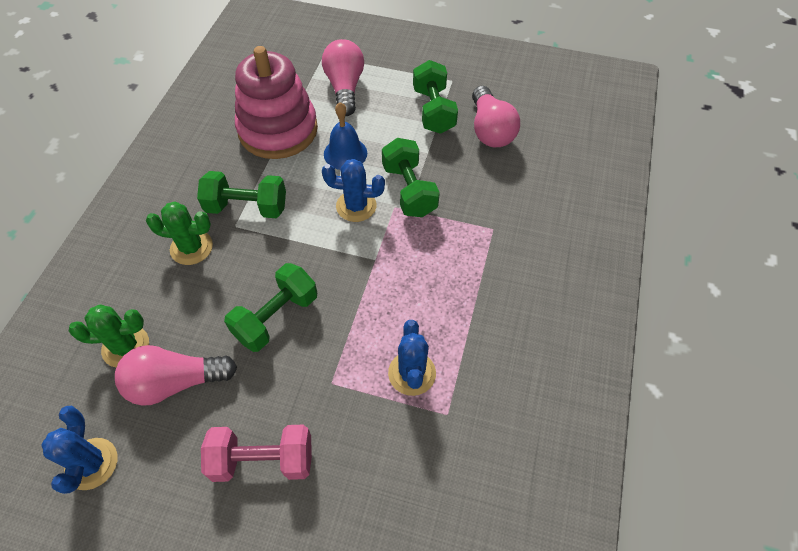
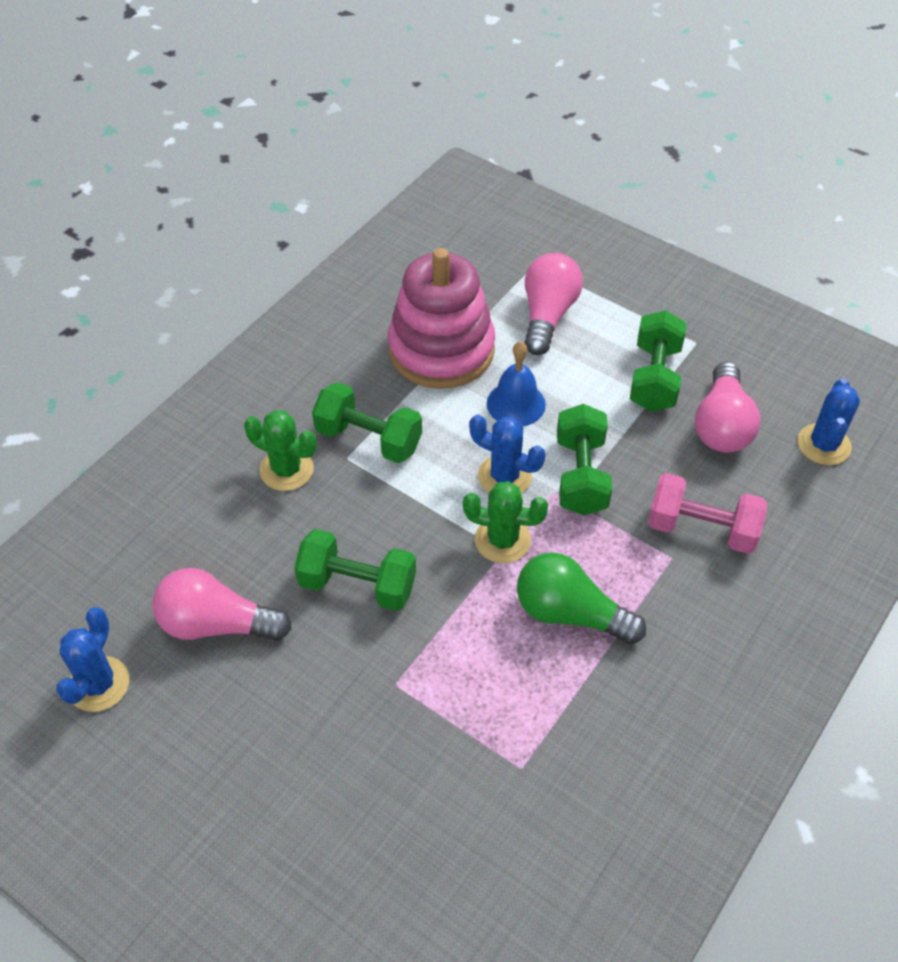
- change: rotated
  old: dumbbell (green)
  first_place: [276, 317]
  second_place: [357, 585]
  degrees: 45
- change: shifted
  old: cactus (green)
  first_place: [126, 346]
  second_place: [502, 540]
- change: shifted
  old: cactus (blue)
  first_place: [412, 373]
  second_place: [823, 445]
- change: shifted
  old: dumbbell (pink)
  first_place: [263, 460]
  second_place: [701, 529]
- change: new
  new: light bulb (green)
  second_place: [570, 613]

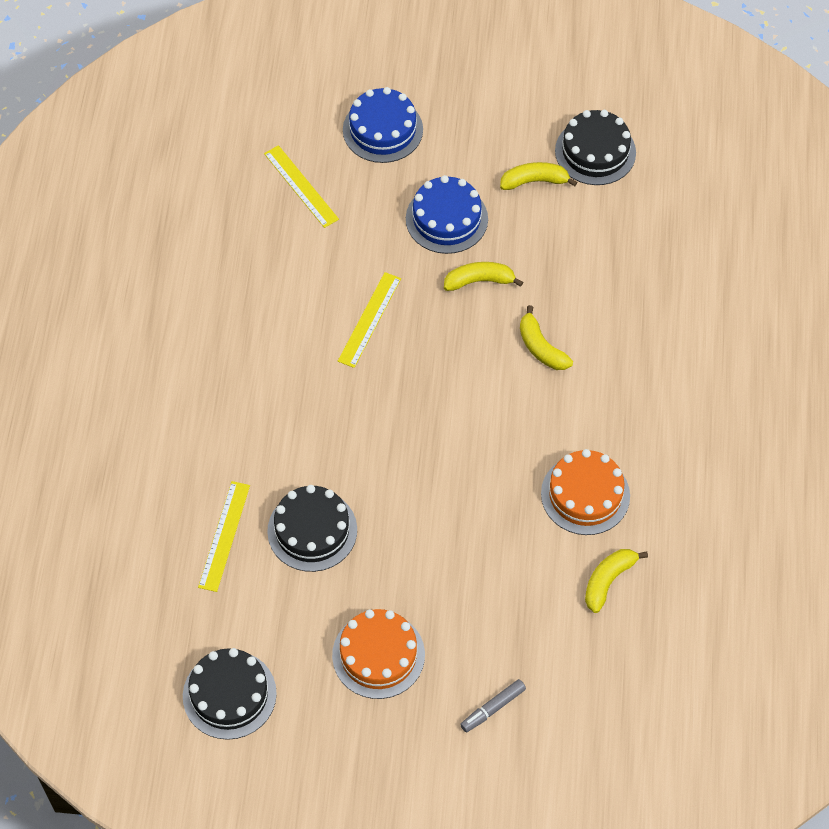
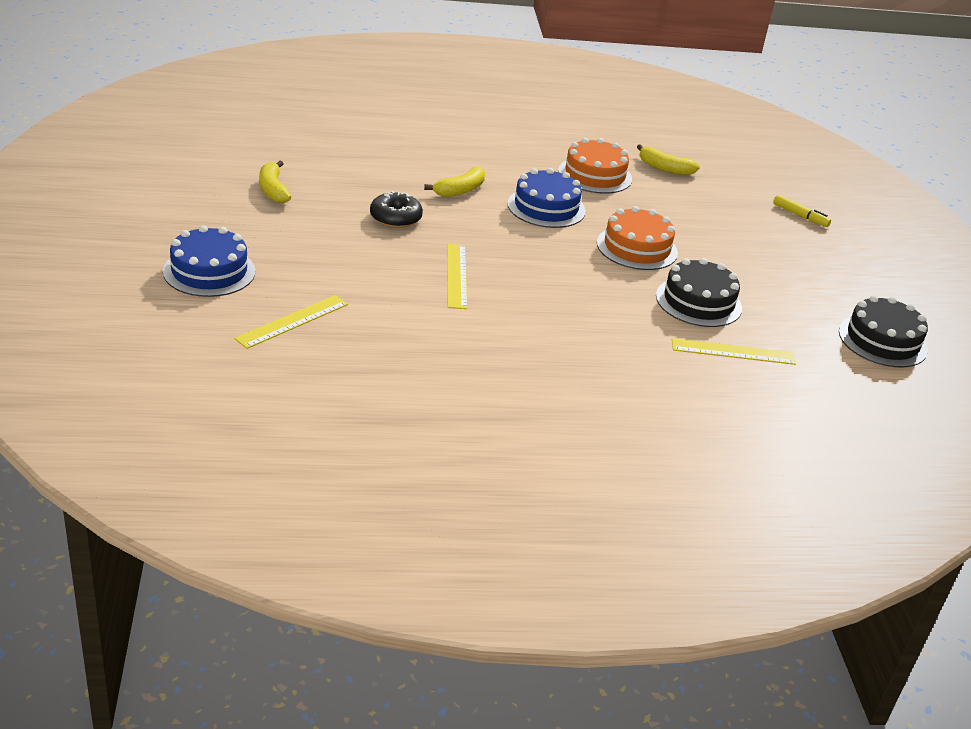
- change: gone
  old: cake (black)
  first_place: [595, 152]
- change: shifted
  old: cake (blue)
  first_place: [446, 219]
  second_place: [546, 207]
- change: swapped
  old: banana (yellow)
  new: donut (black)
  first_place: [479, 281]
  second_place: [395, 218]
- change: rotated
  old: ruler (yellow)
  first_place: [369, 319]
  second_place: [456, 276]
  degrees: 75
- change: shifted
  old: cake (orange)
  first_place: [378, 655]
  second_place: [637, 248]
- change: repainted
  old: marker (grey)
  new: marker (yellow)
  first_place: [492, 708]
  second_place: [800, 216]

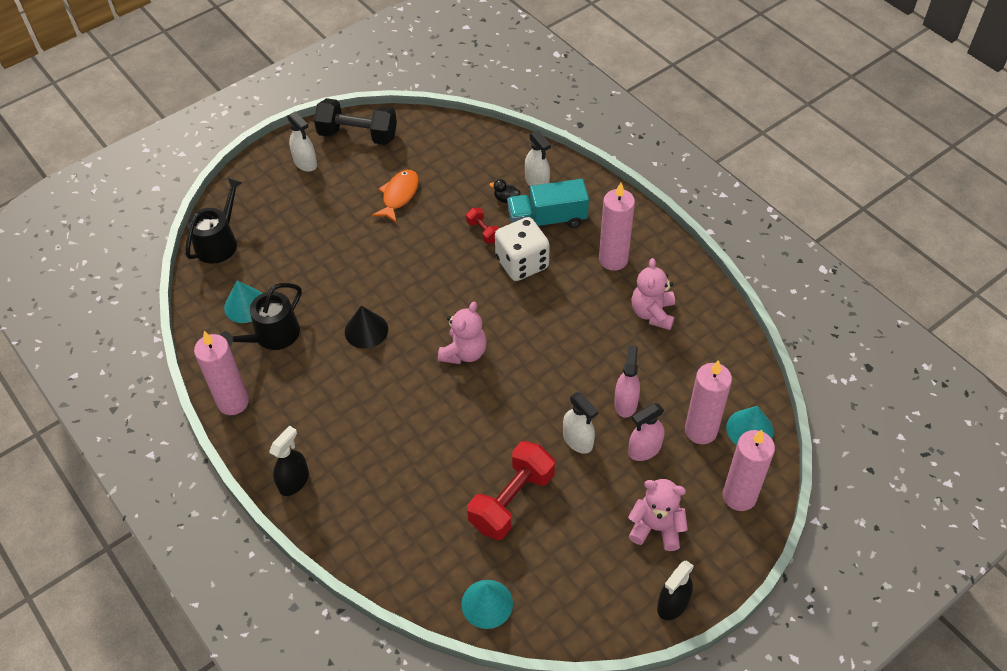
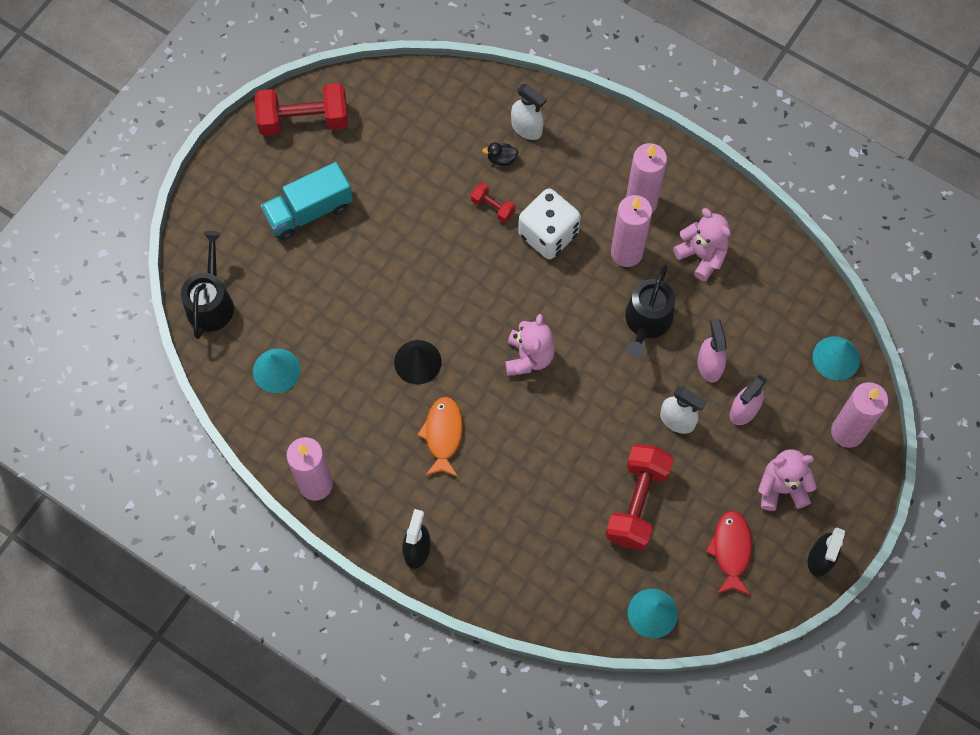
- change: repainted
  old: dumbbell (black)
  new: dumbbell (red)
  first_place: [358, 135]
  second_place: [304, 120]
- change: gone
  old: spray bottle (white)
  first_place: [305, 163]
- change: shifted
  old: fish (orange)
  first_place: [399, 195]
  second_place: [443, 435]
- change: shifted
  old: truck (turquoise)
  first_place: [547, 220]
  second_place: [309, 211]
- change: rotated
  old: teddy bear (pink)
  first_place: [652, 313]
  second_place: [702, 256]
  degrees: 150
- change: shifted
  old: watering can (black)
  first_place: [272, 336]
  second_place: [647, 322]
- change: shifted
  old: candle (pink)
  first_place: [701, 430]
  second_place: [626, 253]
- change: new
  new: fish (red)
  second_place: [731, 550]

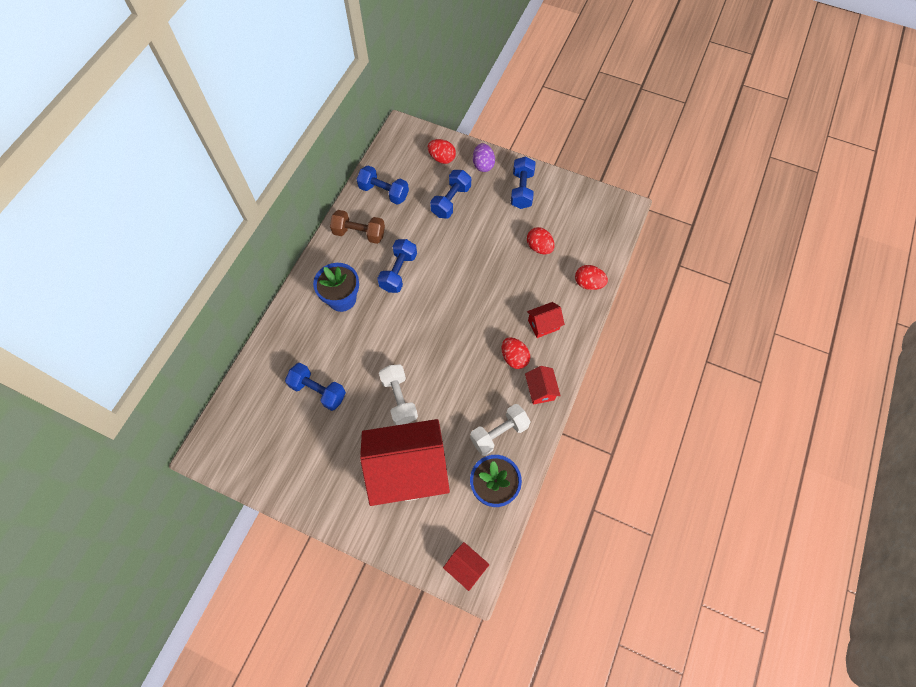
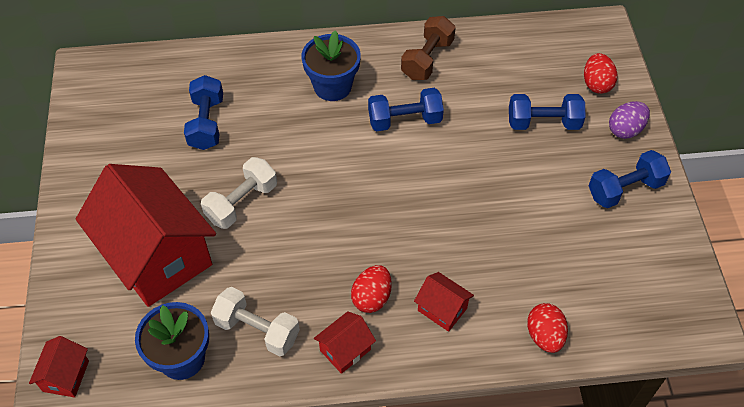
- change: gone
  old: dumbbell (blue)
  first_place: [384, 192]
- change: rotated
  old: dumbbell (brown)
  first_place: [359, 233]
  second_place: [427, 59]
  degrees: 45
- change: gone
  old: egg (red)
  first_place: [539, 247]

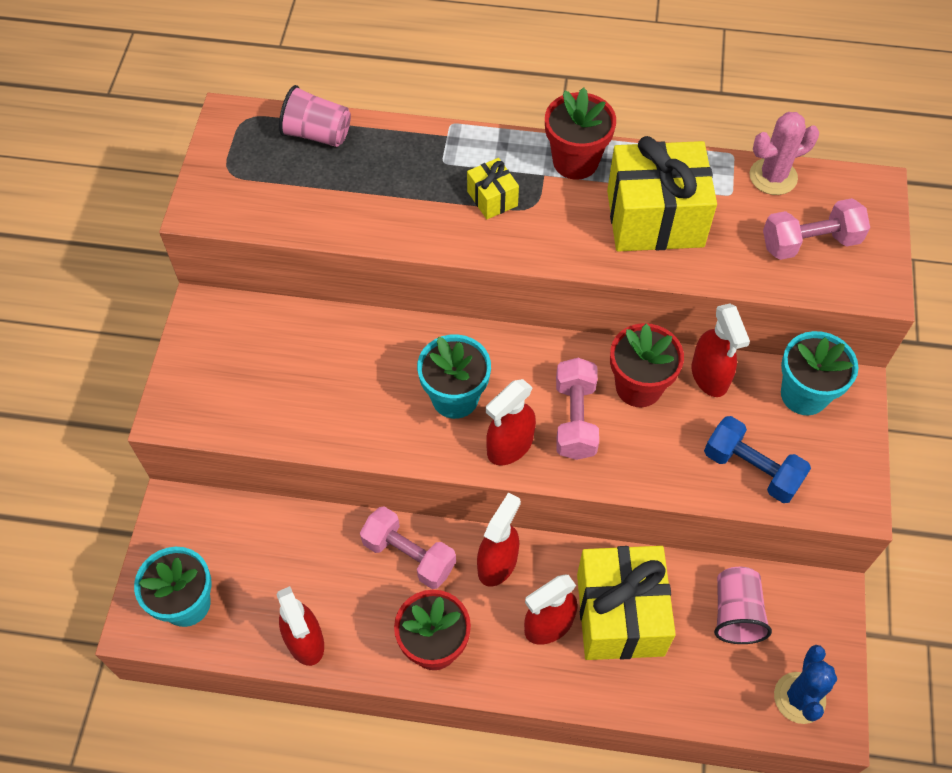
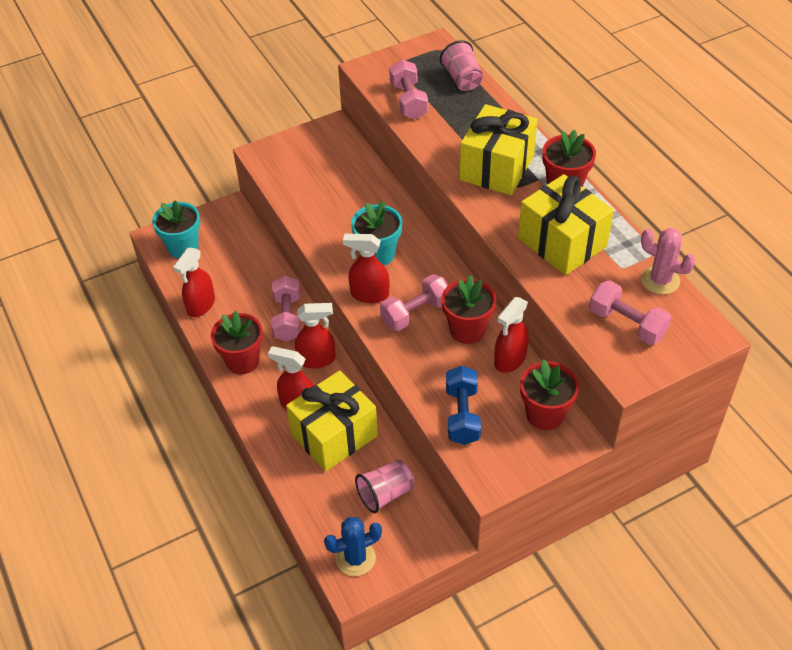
- change: scaled
  old: gift (yellow)
  first_place: [492, 198]
  second_place: [497, 168]
  factor: 2.13
- change: repainted
  old: flower pot (turquoise)
  new: flower pot (red)
  first_place: [804, 394]
  second_place: [545, 414]
- change: new
  new: dumbbell (pink)
  second_place: [408, 101]

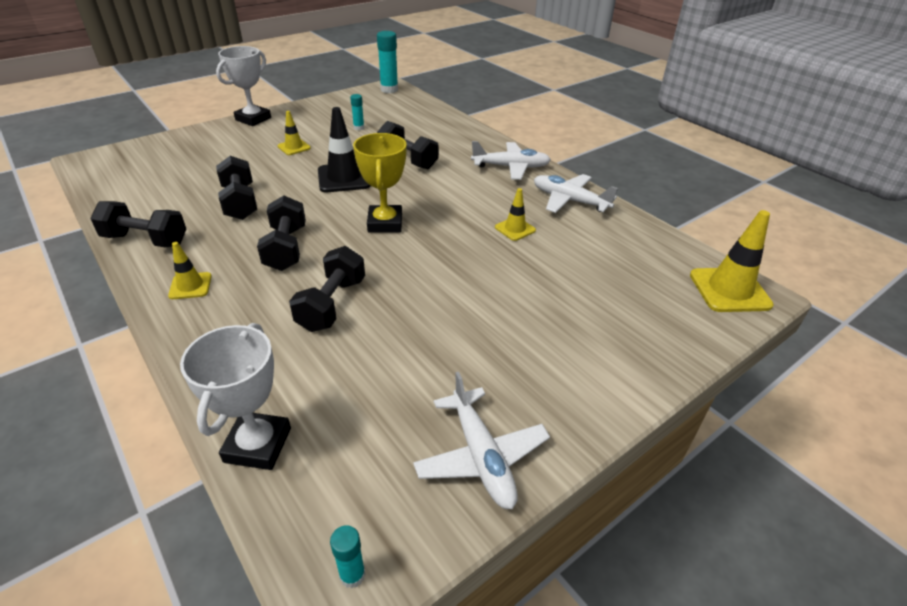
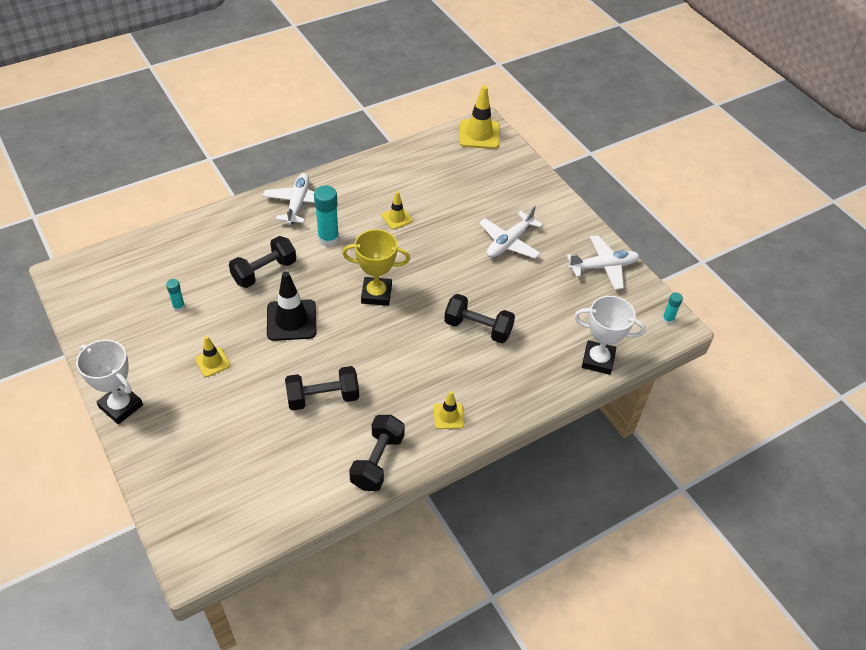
- change: shifted
  old: glue stick (turquoise)
  first_place: [389, 90]
  second_place: [328, 239]
- change: shifted
  old: plane (white)
  first_place: [569, 200]
  second_place: [509, 242]
- change: gone
  old: dumbbell (black)
  first_place: [286, 248]

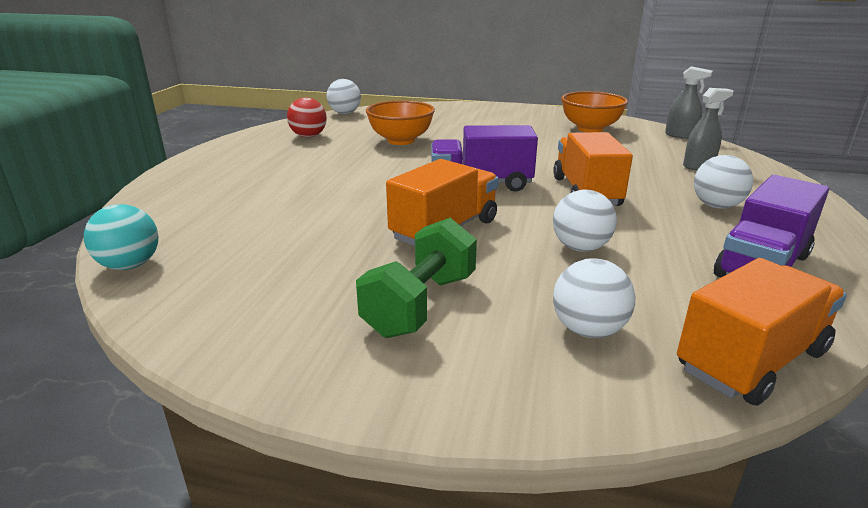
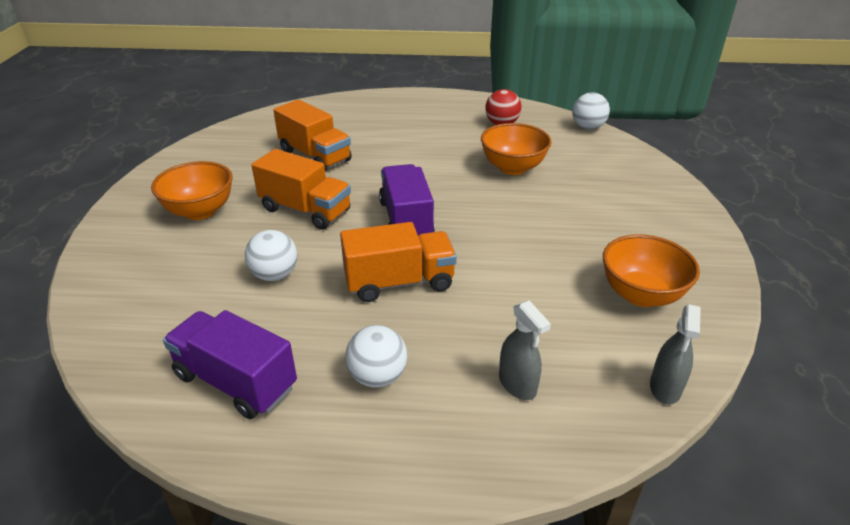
- change: gone
  old: ball (turquoise)
  first_place: [130, 265]
- change: swapped
  old: dumbbell (green)
  new: bowl (orange)
  first_place: [421, 305]
  second_place: [200, 211]
- change: gone
  old: ball (white)
  first_place: [588, 330]
- change: shifted
  old: truck (orange)
  first_place: [751, 360]
  second_place: [315, 156]

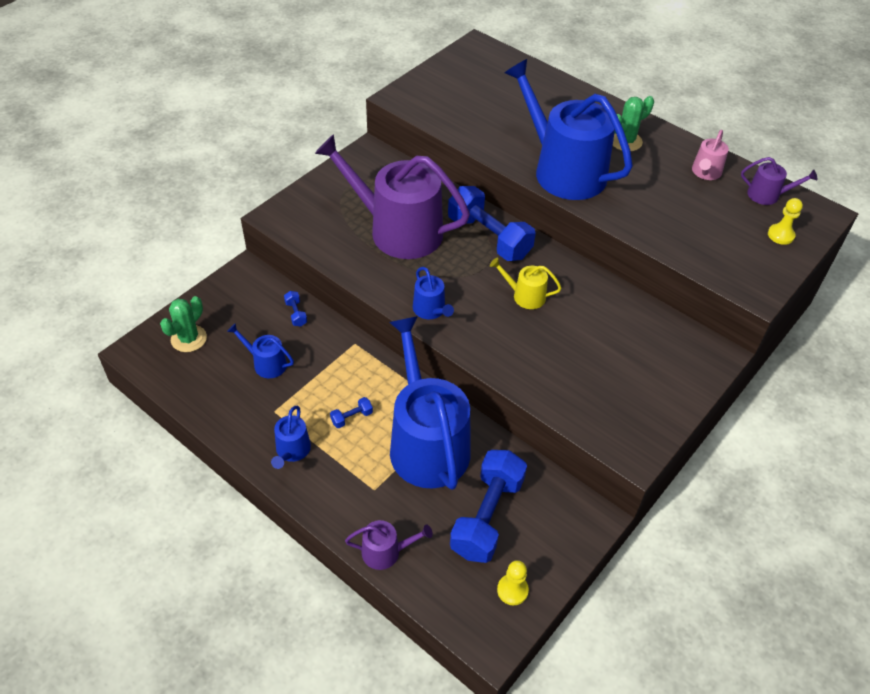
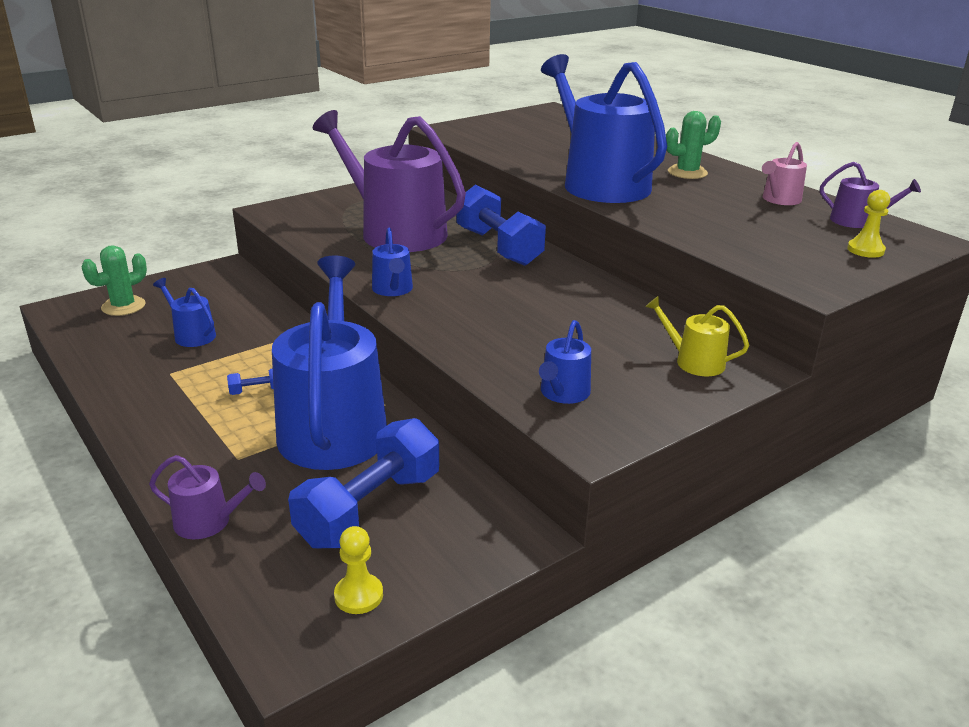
- change: shifted
  old: watering can (yellow)
  first_place: [524, 296]
  second_place: [693, 361]
- change: gone
  old: dumbbell (blue)
  first_place: [296, 314]
- change: shifted
  old: watering can (blue)
  first_place: [292, 451]
  second_place: [563, 393]

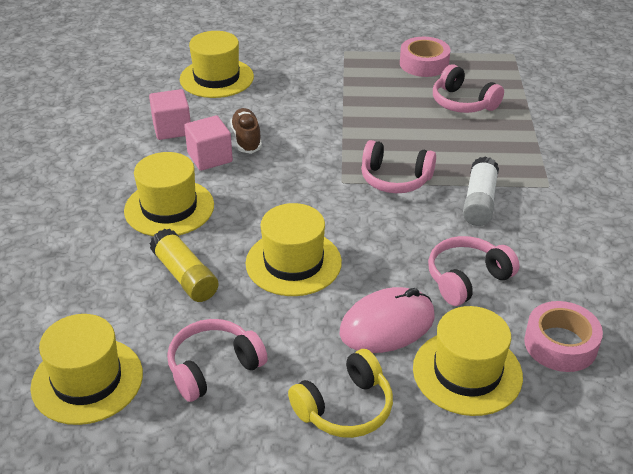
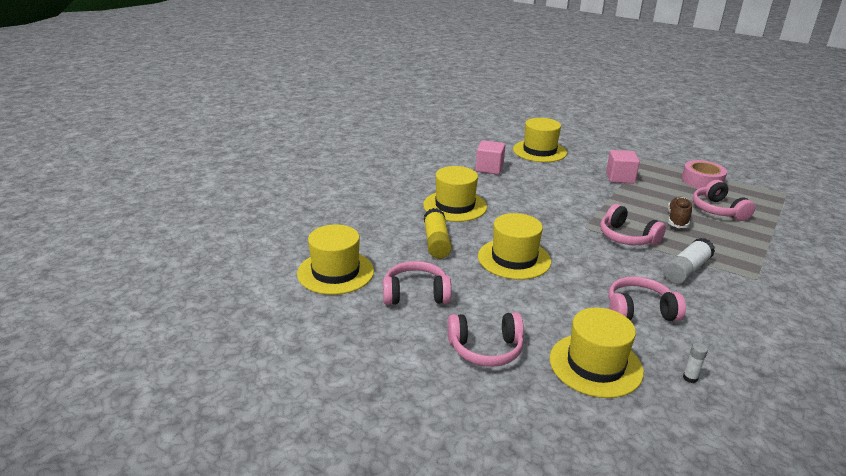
- change: shifted
  old: shoe (brown)
  first_place: [246, 139]
  second_place: [677, 220]
- change: shifted
  old: cube (pink)
  first_place: [210, 157]
  second_place: [620, 178]
- change: gone
  old: mouse (pink)
  first_place: [387, 325]
- change: swapped
  old: tape (pink)
  new: glue stick (white)
  first_place: [560, 344]
  second_place: [690, 378]
- change: repainted
  old: headphones (yellow)
  new: headphones (pink)
  first_place: [345, 408]
  second_place: [486, 349]

